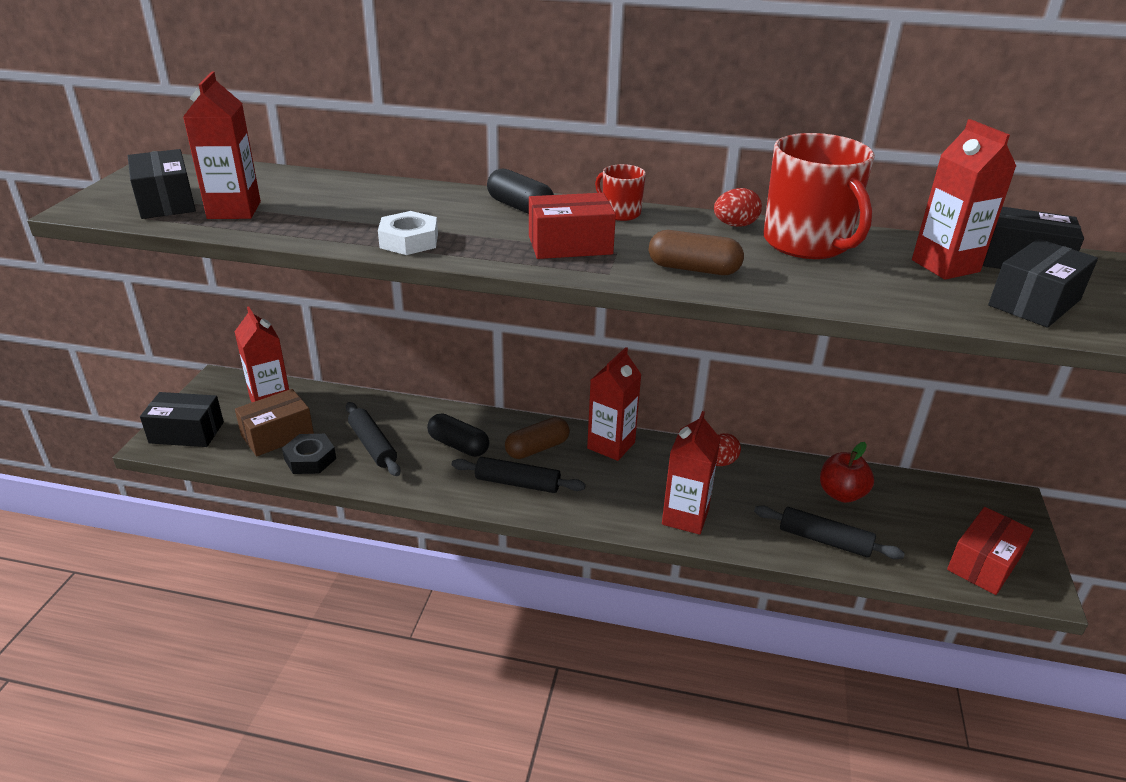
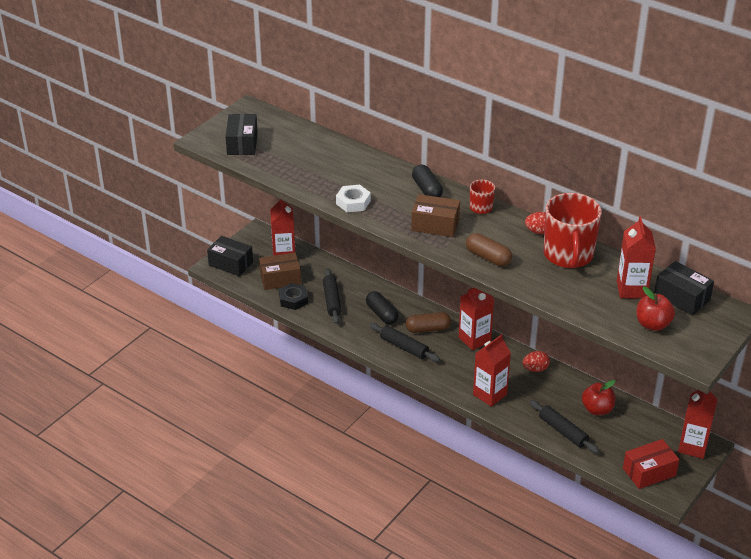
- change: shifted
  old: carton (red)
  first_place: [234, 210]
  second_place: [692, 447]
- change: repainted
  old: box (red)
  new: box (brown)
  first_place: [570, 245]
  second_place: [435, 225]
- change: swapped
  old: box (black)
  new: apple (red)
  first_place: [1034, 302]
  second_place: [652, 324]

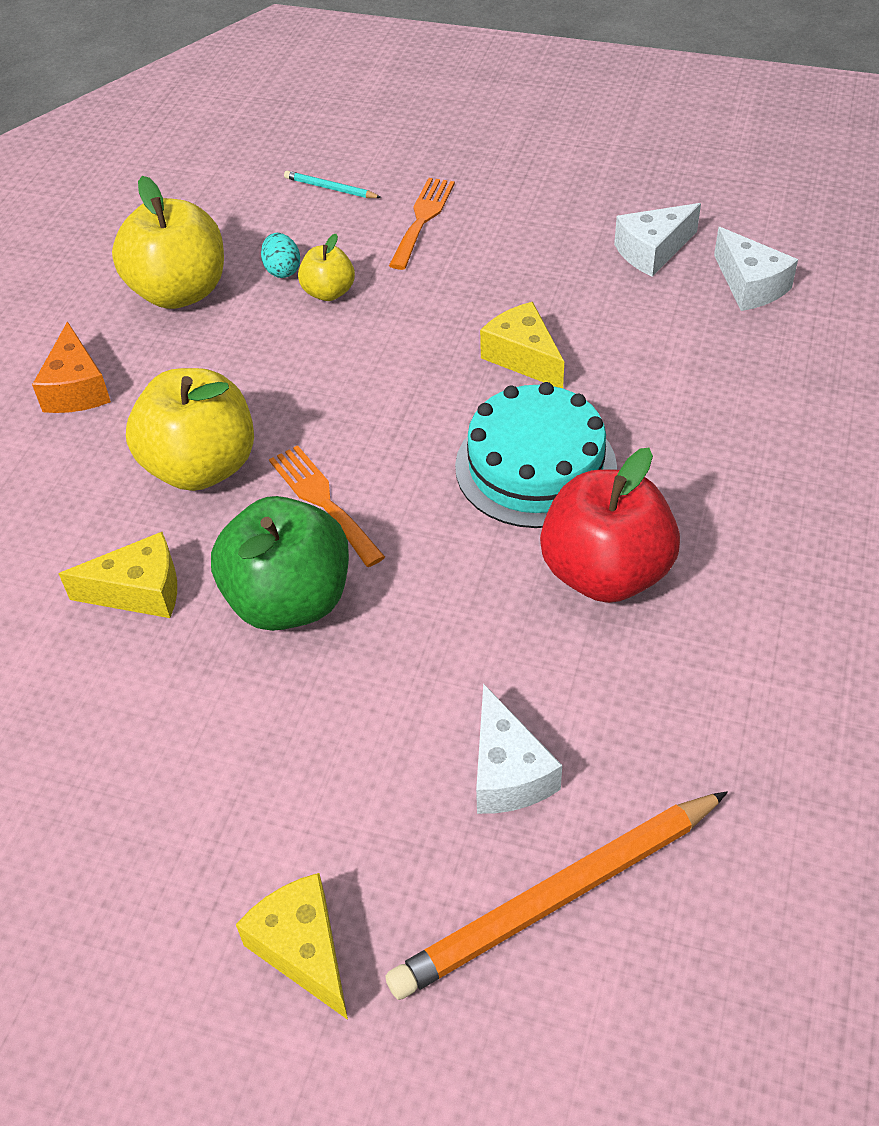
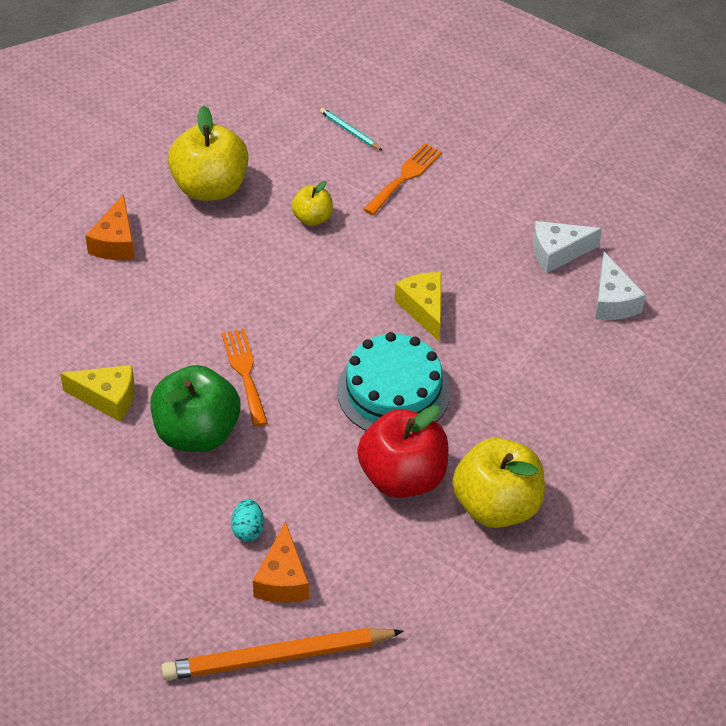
- change: shifted
  old: egg (turquoise)
  first_place: [282, 270]
  second_place: [248, 529]
- change: shifted
  old: apple (yellow)
  first_place: [201, 467]
  second_place: [496, 506]
- change: repainted
  old: cheese (white)
  new: cheese (orange)
  first_place: [507, 772]
  second_place: [282, 579]
- change: gone
  old: cheese (yellow)
  first_place: [303, 949]

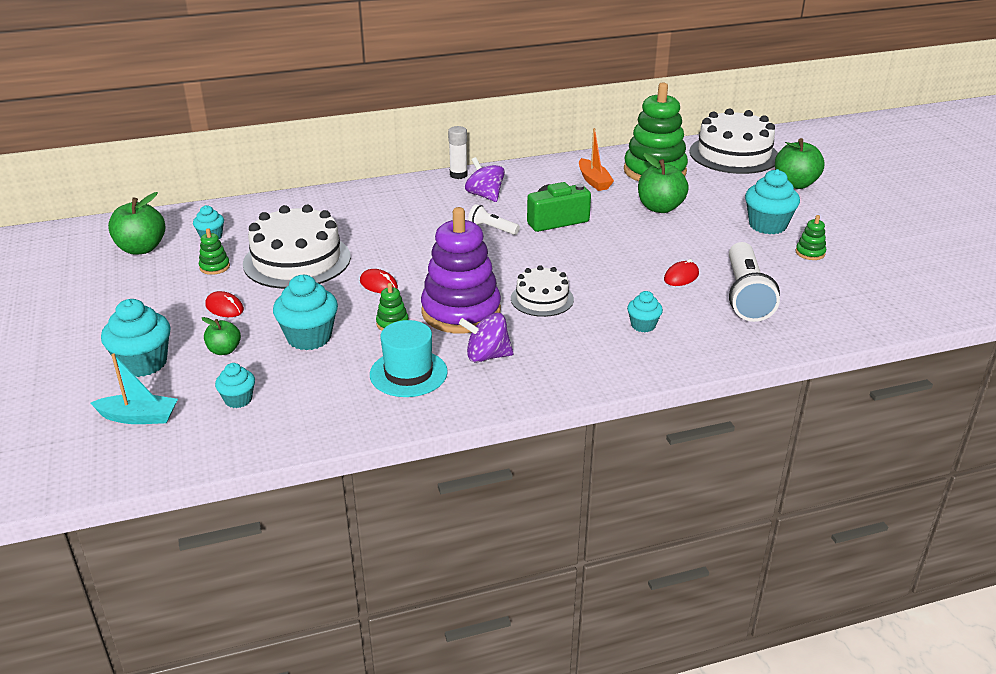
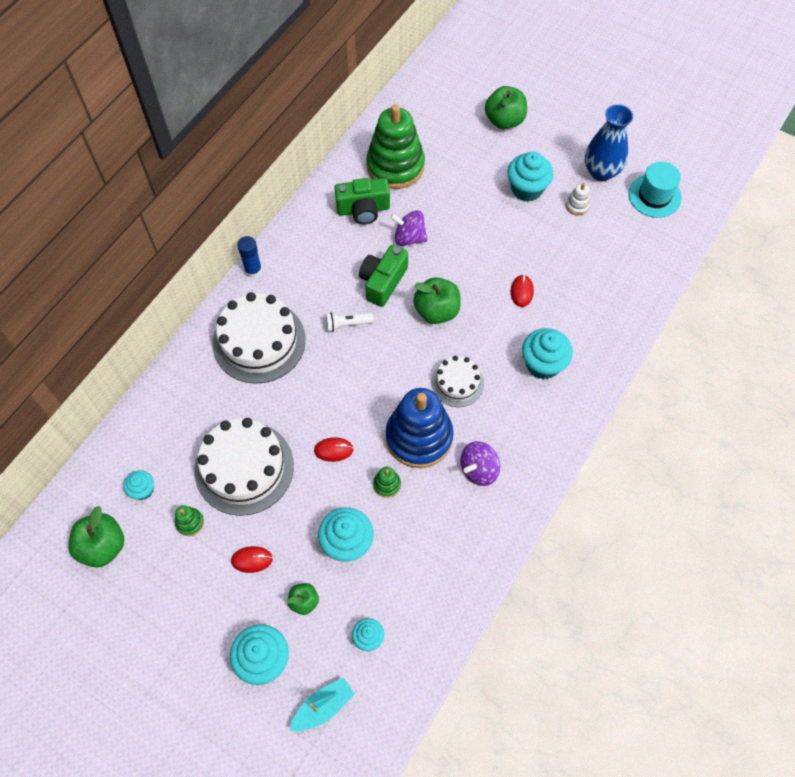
- change: shifted
  old: cake (white)
  first_place: [733, 154]
  second_place: [259, 341]
- change: repainted
  old: glue stick (white)
  new: glue stick (blue)
  first_place: [458, 175]
  second_place: [253, 270]
- change: swapped
  old: boat (orange)
  new: camera (green)
  first_place: [594, 181]
  second_place: [363, 209]
- change: shifted
  old: apple (green)
  first_place: [660, 208]
  second_place: [436, 311]
- change: shifted
  old: spinning top (purple)
  first_place: [485, 196]
  second_place: [409, 237]
- change: repainted
  old: stacking toy (purple)
  new: stacking toy (blue)
  first_place: [461, 312]
  second_place: [419, 437]
- change: repainted
  old: stacking toy (green)
  new: stacking toy (white)
  first_place: [810, 253]
  second_place: [577, 205]
- change: gone
  old: flashlight (white)
  first_place: [746, 295]
- change: scaled
  old: cupcake (turquoise)
  first_place: [643, 325]
  second_place: [543, 364]
  factor: 1.77
- change: shifted
  old: hat (turquoise)
  first_place: [408, 373]
  second_place: [654, 196]
- change: new
  new: vase (blue)
  second_place: [601, 172]

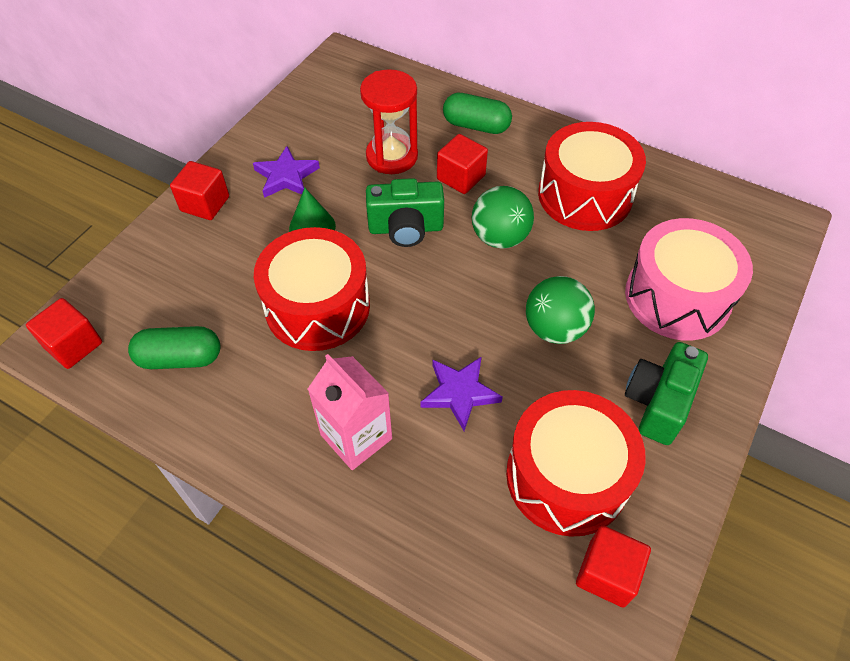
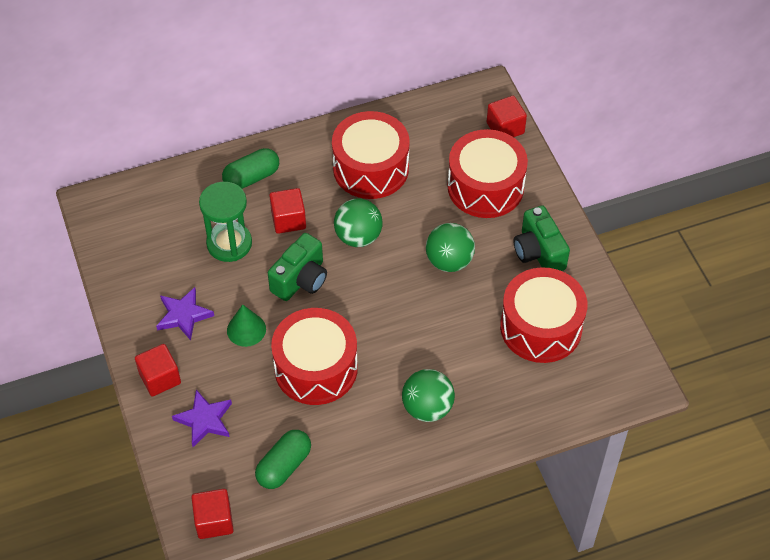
- change: repainted
  old: hourglass (red)
  new: hourglass (green)
  first_place: [392, 156]
  second_place: [229, 243]
- change: repainted
  old: drum (pink)
  new: drum (red)
  first_place: [677, 297]
  second_place: [485, 187]
- change: swapped
  old: carton (pink)
  new: ball (green)
  first_place: [356, 437]
  second_place: [427, 408]
- change: shifted
  old: star (purple)
  first_place: [459, 393]
  second_place: [204, 420]
- change: shifted
  old: cube (red)
  first_place: [607, 573]
  second_place: [505, 128]

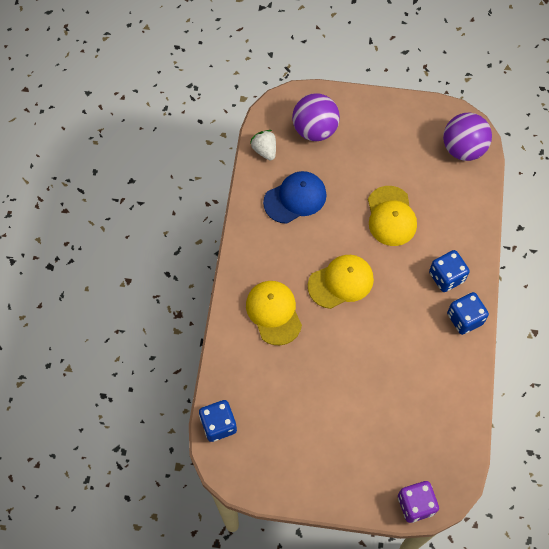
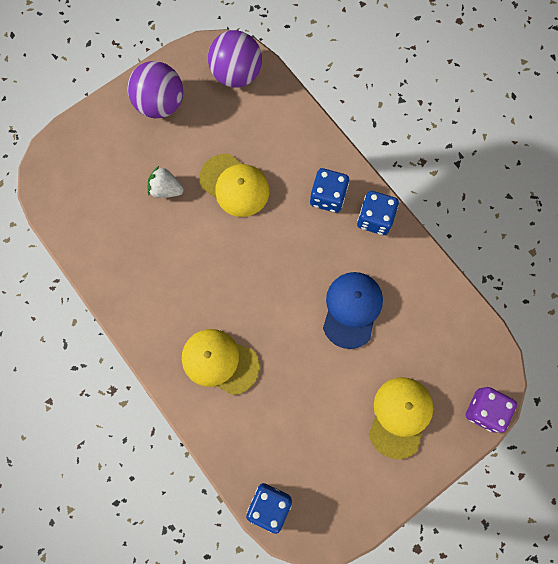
- change: shifted
  old: ball (purple)
  first_place: [315, 129]
  second_place: [160, 103]
- change: shifted
  old: strawberry (white)
  first_place: [264, 150]
  second_place: [166, 189]
- change: shifted
  old: cap (blue)
  first_place: [295, 198]
  second_place: [352, 309]
- change: shifted
  old: cap (yellow)
  first_place: [341, 282]
  second_place: [400, 416]

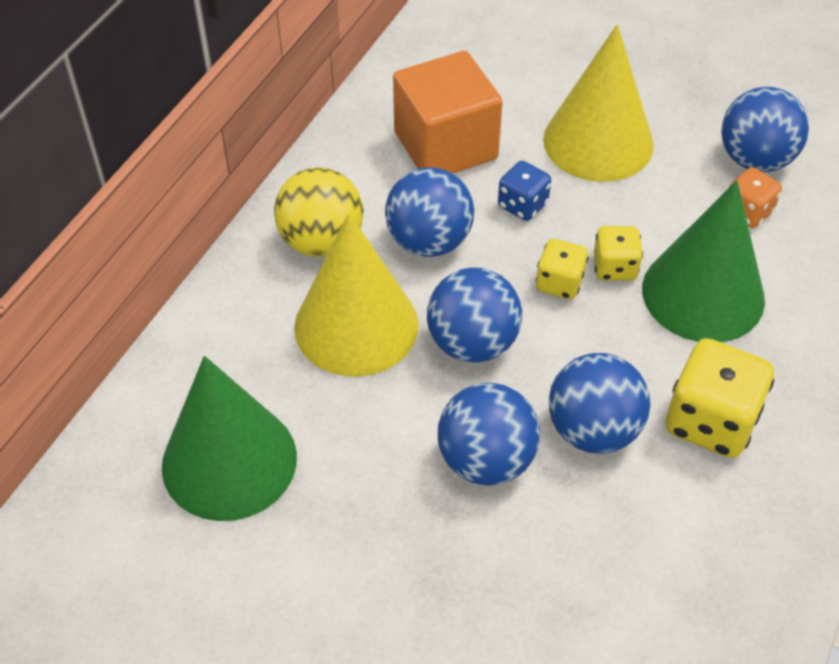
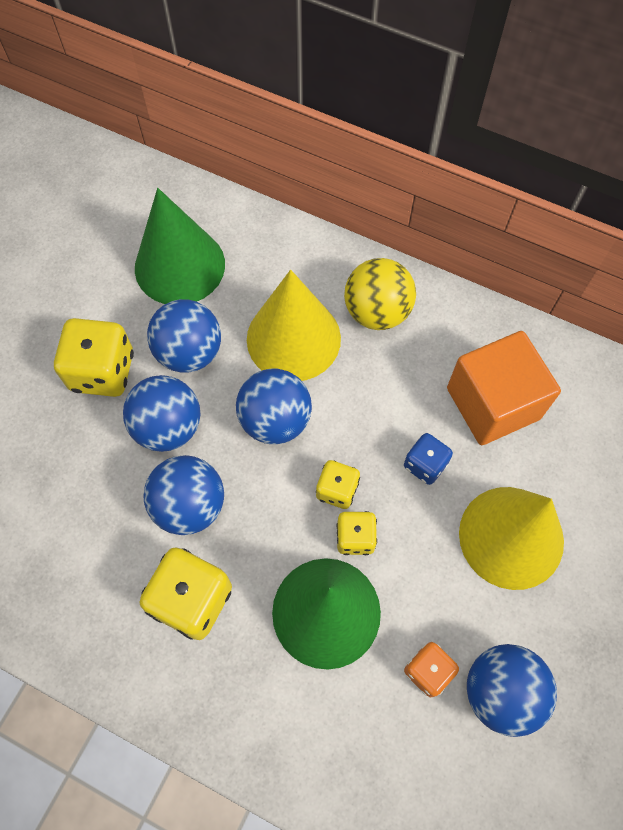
- change: shifted
  old: ball (blue)
  first_place: [429, 241]
  second_place: [189, 352]
- change: new
  new: dice (yellow)
  second_place: [102, 371]

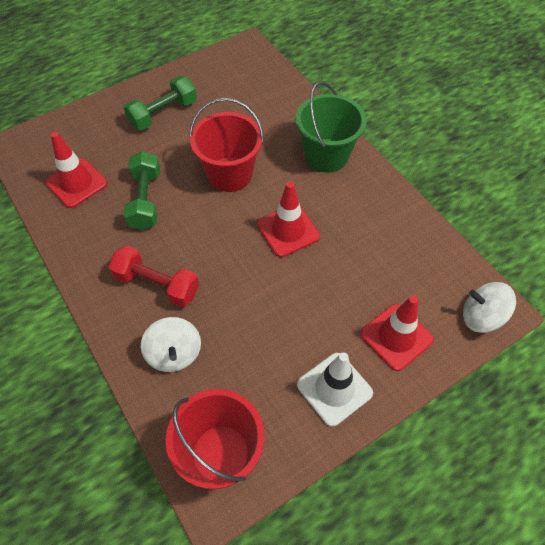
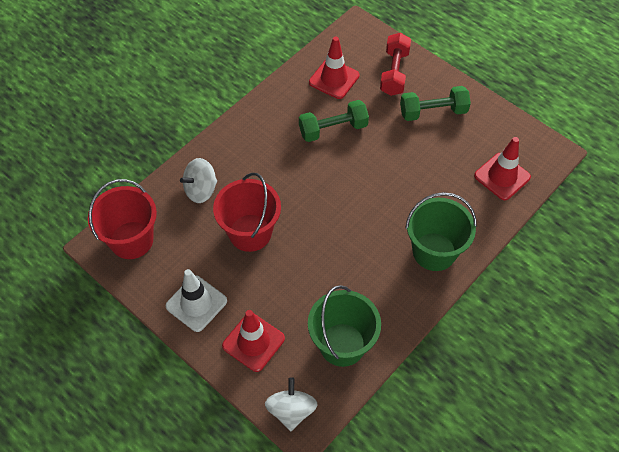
- change: rotated
  old: dumbbell (green)
  first_place: [163, 113]
  second_place: [433, 112]
  degrees: -45
- change: shifted
  old: bucket (red)
  first_place: [229, 174]
  second_place: [250, 233]
- change: shifted
  old: traffic cone (red)
  first_place: [288, 230]
  second_place: [502, 176]
- change: shifted
  old: dumbbell (red)
  first_place: [157, 284]
  second_place: [394, 73]
- change: new
  new: bucket (green)
  second_place: [342, 344]

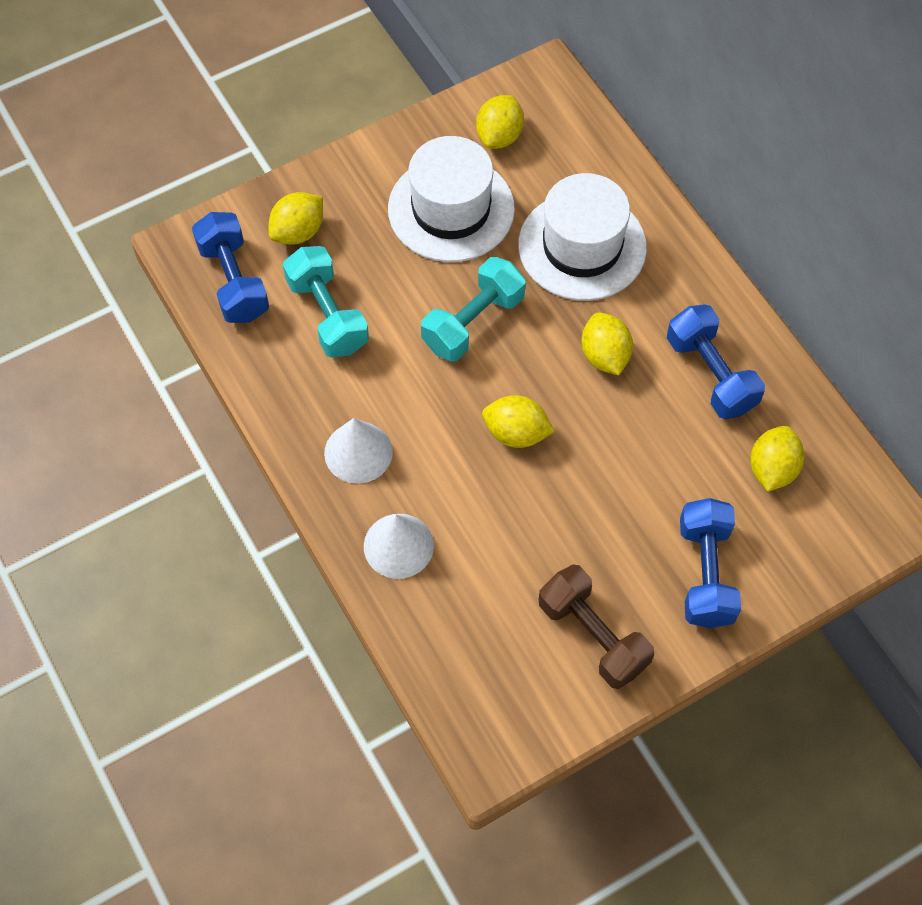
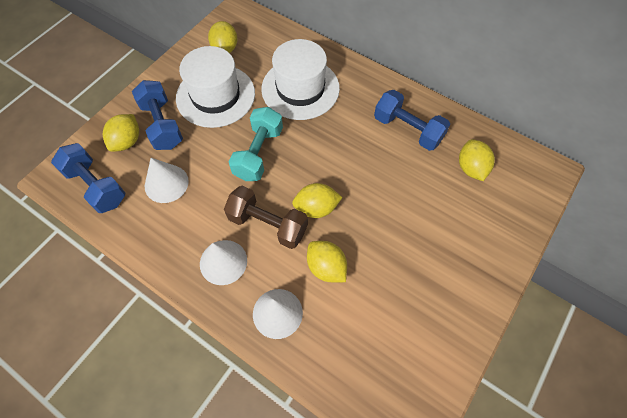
- change: swapped
  old: dumbbell (turquoise)
  new: cone (white)
  first_place: [327, 315]
  second_place: [166, 183]
- change: shifted
  old: lemon (yellow)
  first_place: [604, 356]
  second_place: [326, 267]
- change: shifted
  old: dumbbell (blue)
  first_place: [705, 573]
  second_place: [162, 125]
- change: shifted
  old: dumbbell (brown)
  first_place: [593, 636]
  second_place: [268, 224]

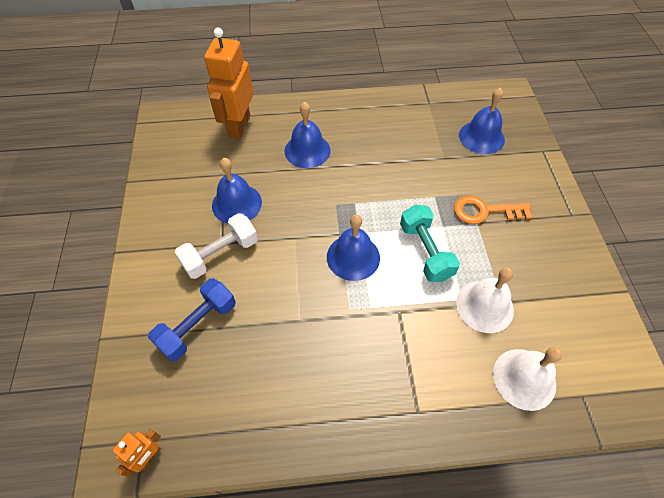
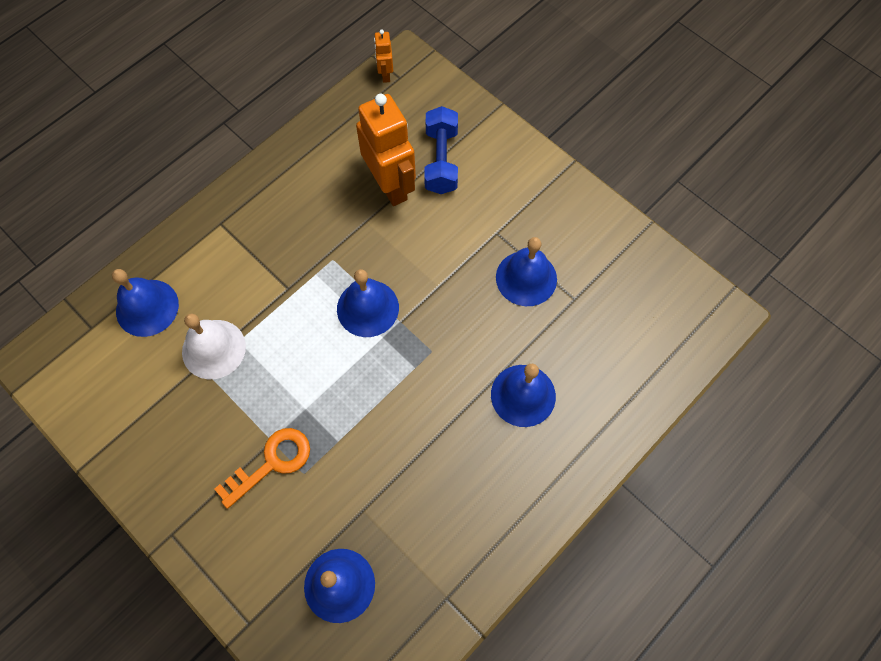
- change: shifted
  old: robot (orange)
  first_place: [239, 126]
  second_place: [391, 185]
- change: gone
  old: dumbbell (turquoise)
  first_place: [425, 251]
- change: gone
  old: dumbbell (white)
  first_place: [220, 254]
- change: repainted
  old: bell (white)
  new: bell (blue)
  first_place: [524, 378]
  second_place: [147, 307]

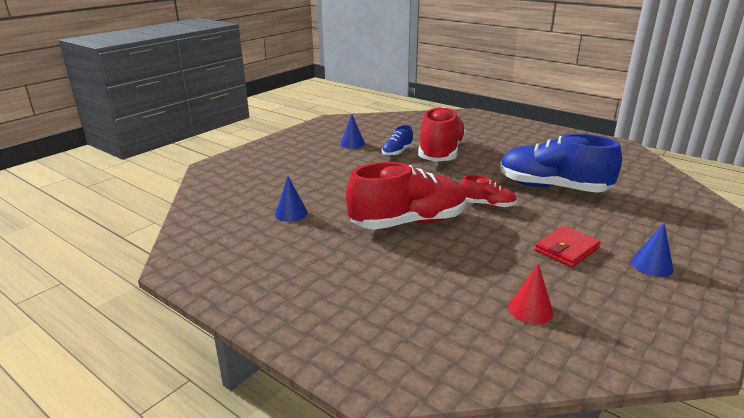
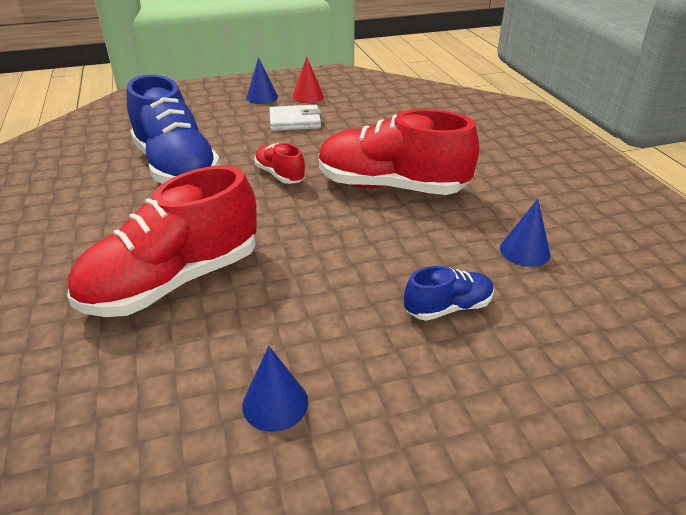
- change: shifted
  old: shoe (blue)
  first_place: [397, 152]
  second_place: [448, 307]
- change: repainted
  old: wallet (red)
  new: wallet (white)
  first_place: [566, 249]
  second_place: [295, 121]
- change: shifted
  old: cone (red)
  first_place: [530, 309]
  second_place: [308, 96]

